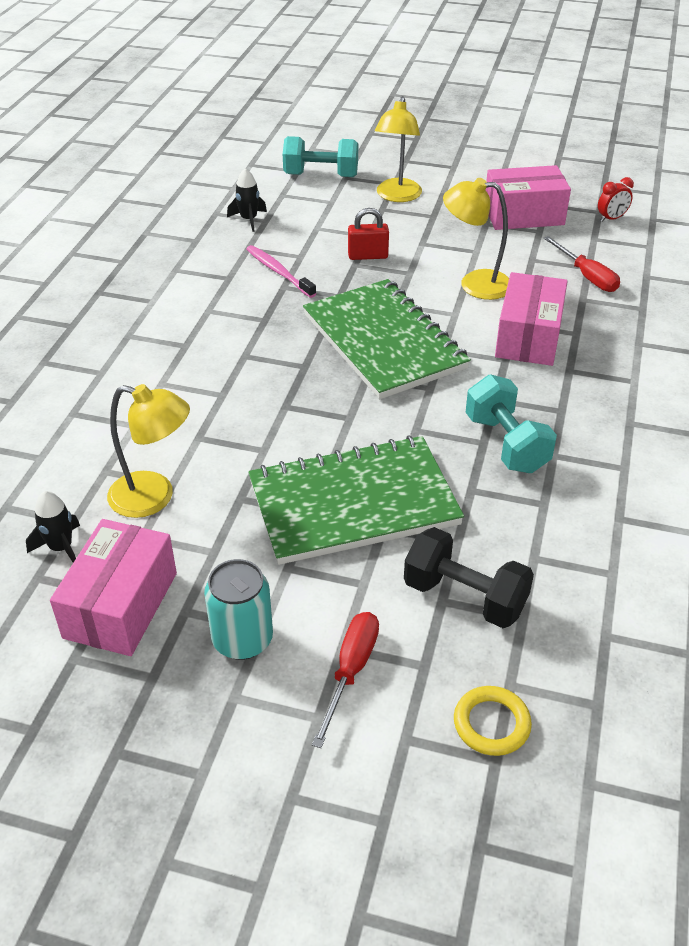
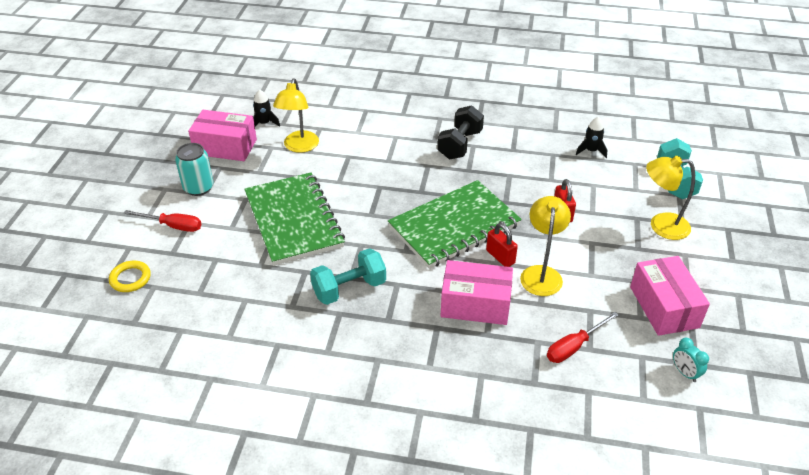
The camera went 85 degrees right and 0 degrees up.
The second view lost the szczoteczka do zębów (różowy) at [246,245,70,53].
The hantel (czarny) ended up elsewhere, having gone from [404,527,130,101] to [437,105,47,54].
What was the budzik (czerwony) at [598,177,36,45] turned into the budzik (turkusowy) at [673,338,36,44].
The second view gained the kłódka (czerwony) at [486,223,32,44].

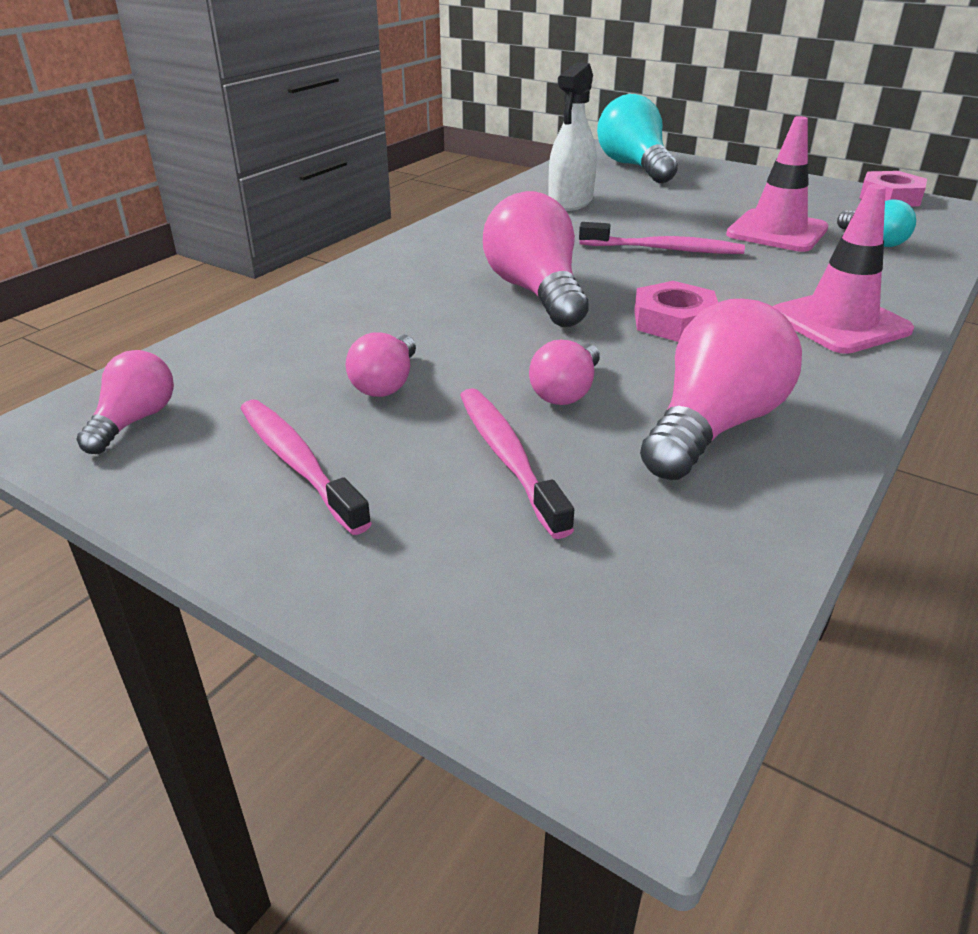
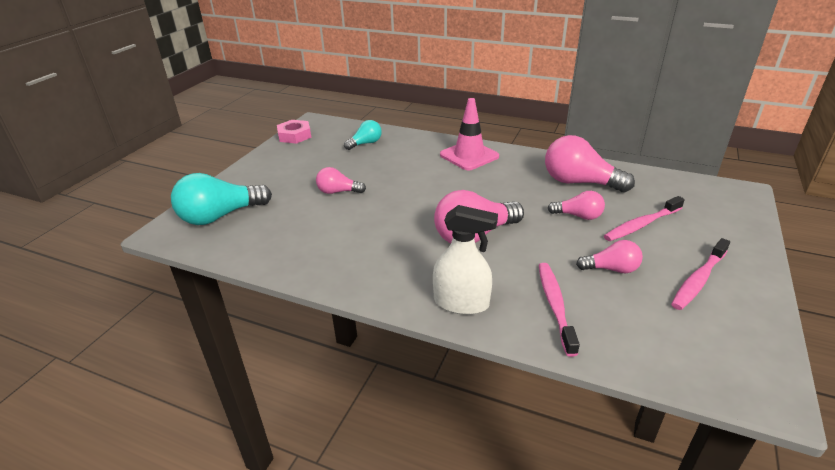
The camera went 100 degrees left and 0 degrees up.
The żarówka (różowy) ended up elsewhere, having gone from [76,350,98,104] to [316,167,50,27].
The spryskiwacz (biały) ended up elsewhere, having gone from [548,62,49,149] to [433,205,65,110].
The szczoteczka do zębów (różowy) ended up elsewhere, having gone from [579,222,166,32] to [539,263,41,94].
The second view lost the nakrętka (różowy) at [634,281,84,61].
The second view lost the pachołek (różowy) at [726,116,102,136].

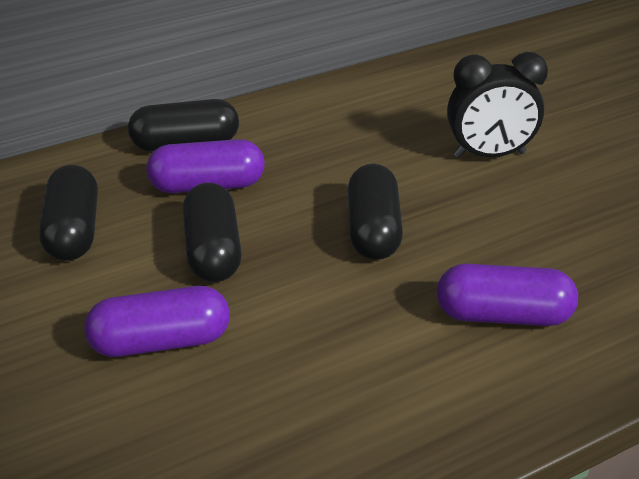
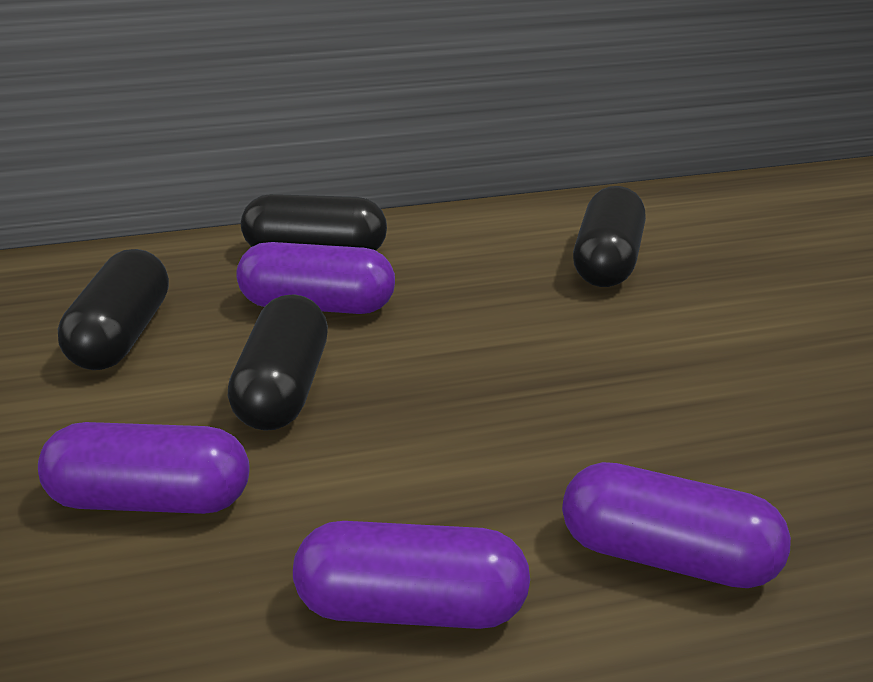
The camera went 15 degrees right and 5 degrees down.
The kapsułka (czarny) ended up elsewhere, having gone from [348,164,55,96] to [573,186,73,101].
The second view lost the budzik (czarny) at [447,52,101,106].
The second view gained the kapsułka (fioletowy) at [293,521,237,108].

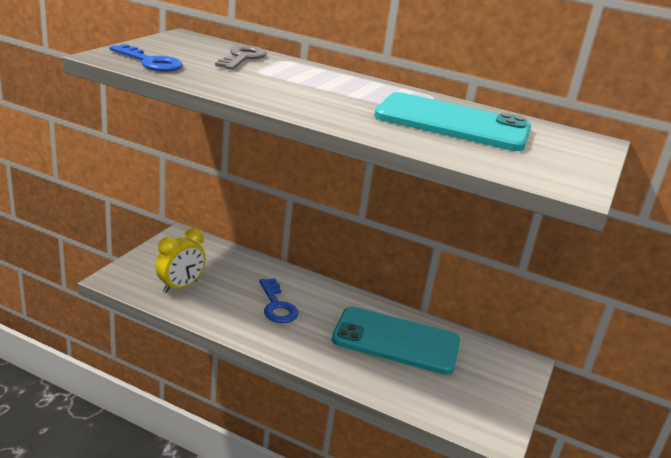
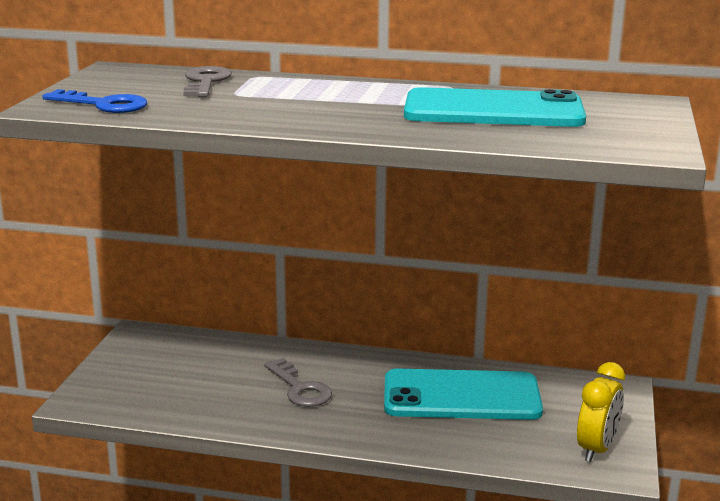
The camera went 10 degrees left and 5 degrees down.
The budzik (żółty) ended up elsewhere, having gone from [155,229,51,64] to [577,362,48,100].
What was the klucz (niebieski) at [259,278,40,45] turned into the klucz (szary) at [264,358,68,49].

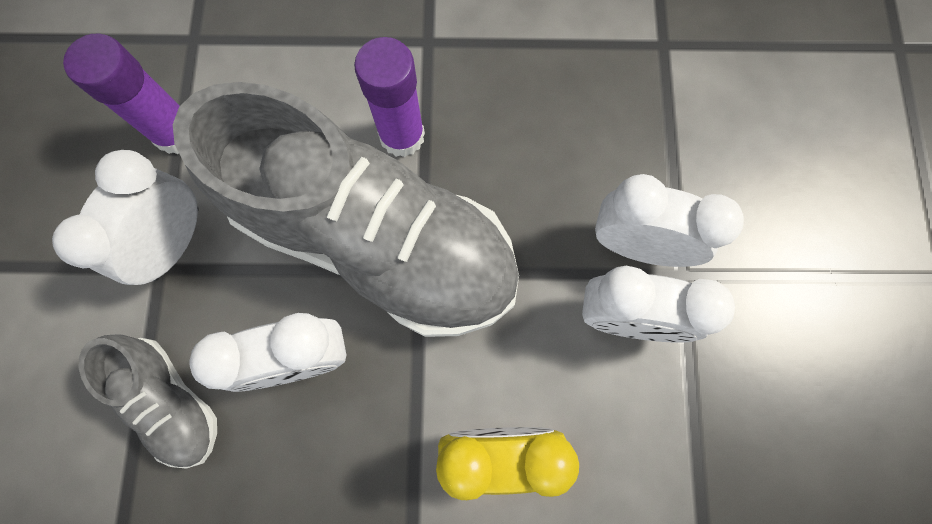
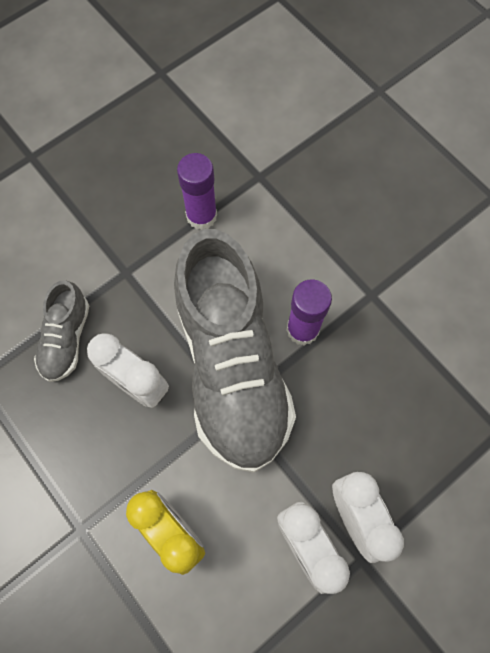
The camera went 50 degrees right and 5 degrees down.
The second view lost the budzik (biały) at [52,150,147,135].

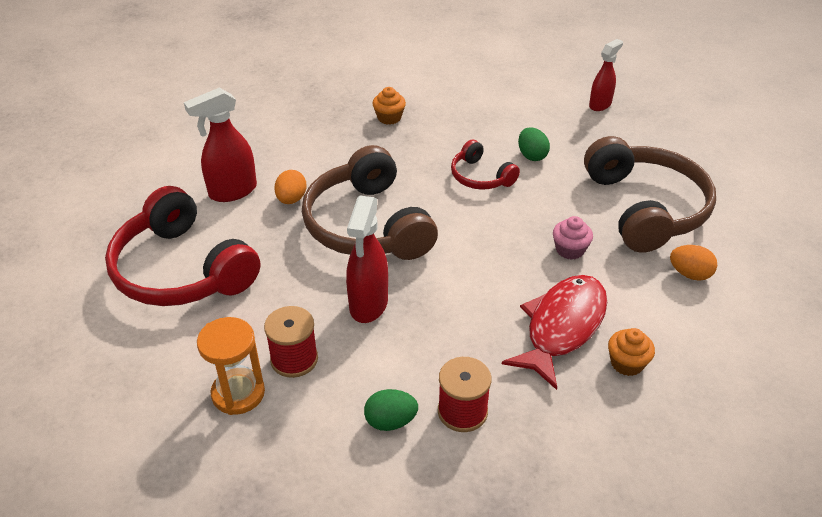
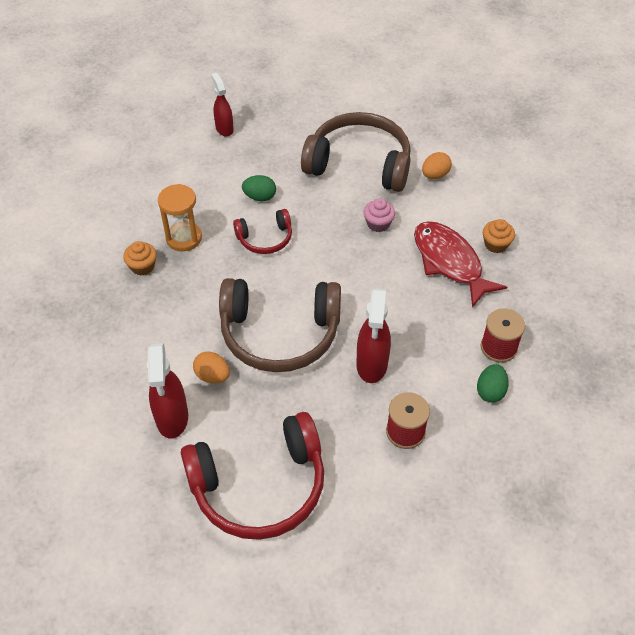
The camera went 65 degrees left and 10 degrees up.
The klepsydra (pomarańczowy) ended up elsewhere, having gone from [197,317,68,98] to [158,184,44,67].
The spryskiwacz (czerwony) at [346,196,42,127] ended up facing another way, 60 degrees clockwise from before.

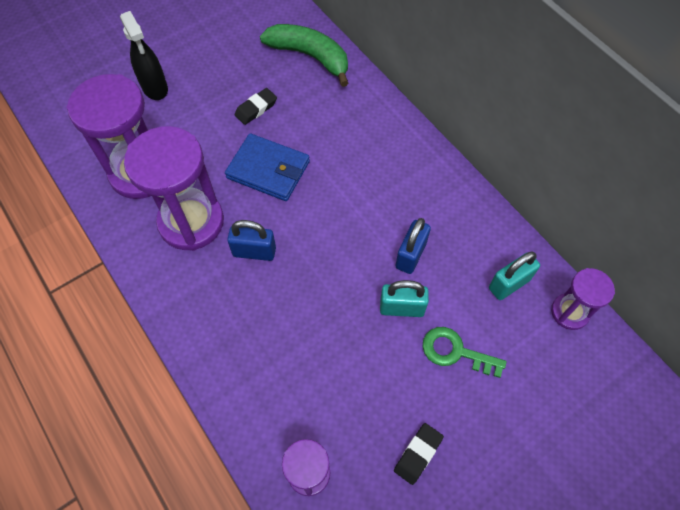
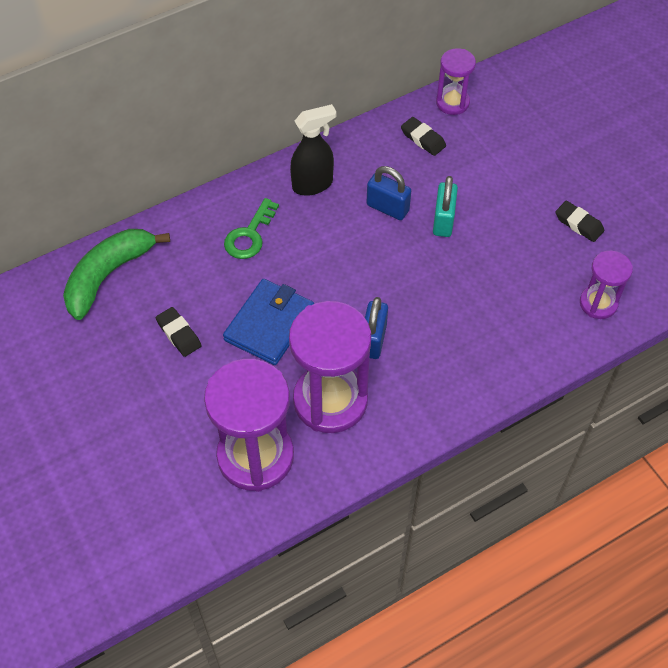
The camera went 85 degrees left and 5 degrees down.
The spryskiwacz (czarny) ended up elsewhere, having gone from [120,11,48,89] to [290,104,46,92].
The klucz (zielony) ended up elsewhere, having gone from [423,327,84,51] to [224,198,55,61].
Where the kłódka (turkusowy) stood at [489,251,51,49], the gumka do mazania (czarny) came to stand at [401,117,45,39].

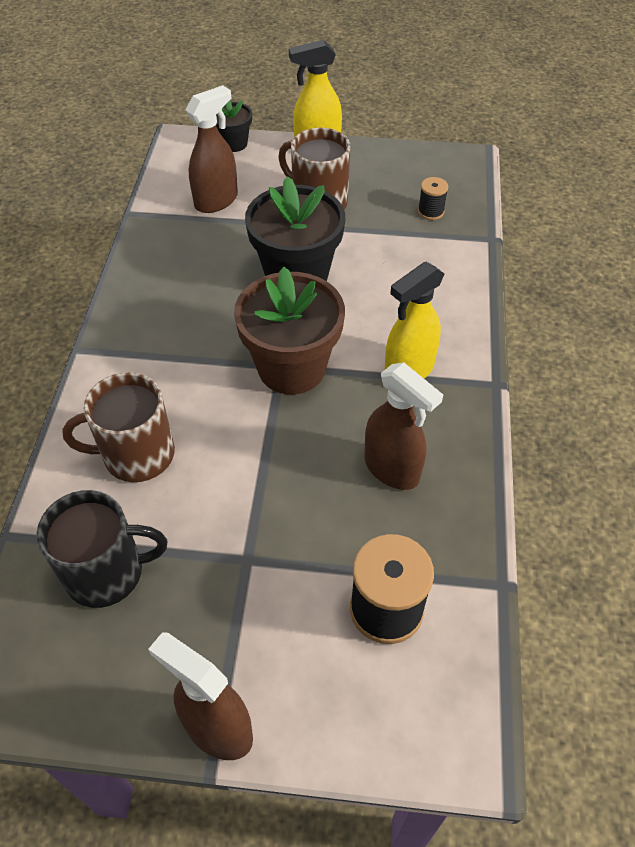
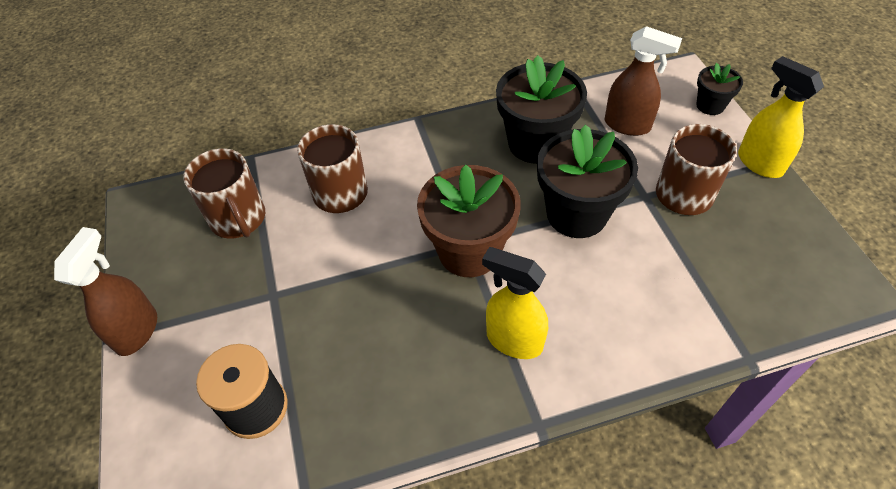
The camera went 70 degrees right and 0 degrees up.
What was the kubek (czarny) at [37,490,130,118] turned into the kubek (brązowy) at [183,148,82,90].
The second view lost the spryskiwacz (brązowy) at [364,363,79,127].
The second view lost the szpulka (czarny) at [418,177,30,43].
The second view gained the doniczka (czarny) at [496,55,91,109].

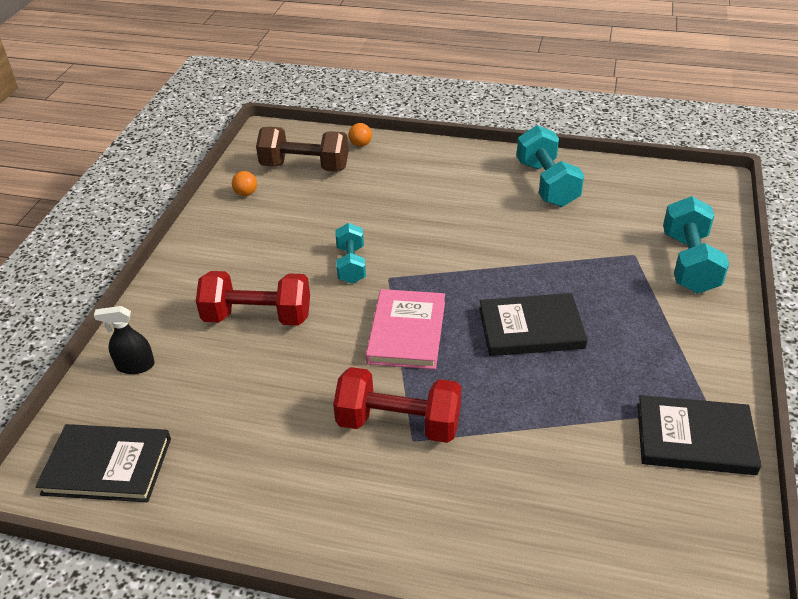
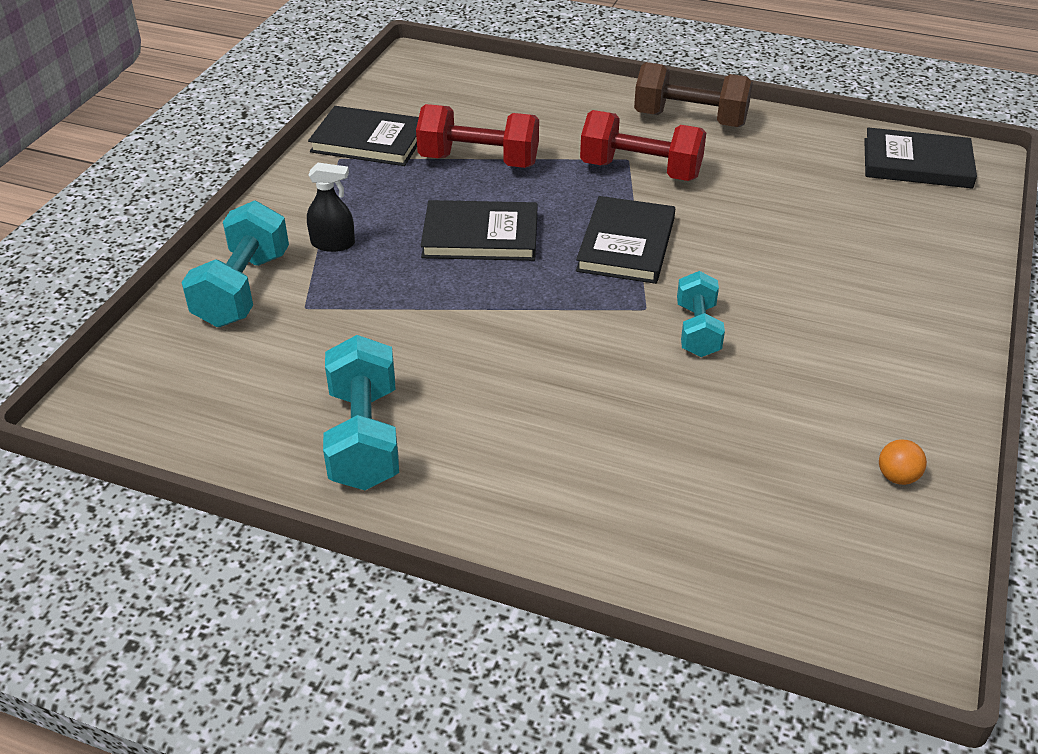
The camera went 175 degrees left and 0 degrees up.
The spryskiwacz (czarny) ended up elsewhere, having gone from [94,306,61,68] to [307,163,48,89].
The hantel (czerwony) ended up elsewhere, having gone from [196,271,114,54] to [416,104,123,64].
The hantel (brązowy) ended up elsewhere, having gone from [256,127,93,45] to [634,62,119,65].
The second view lost the piłka (pomarańczowy) at [349,123,23,24].
What was the książka (różowy) at [366,289,79,80] turned into the książka (czarny) at [576,196,99,88].

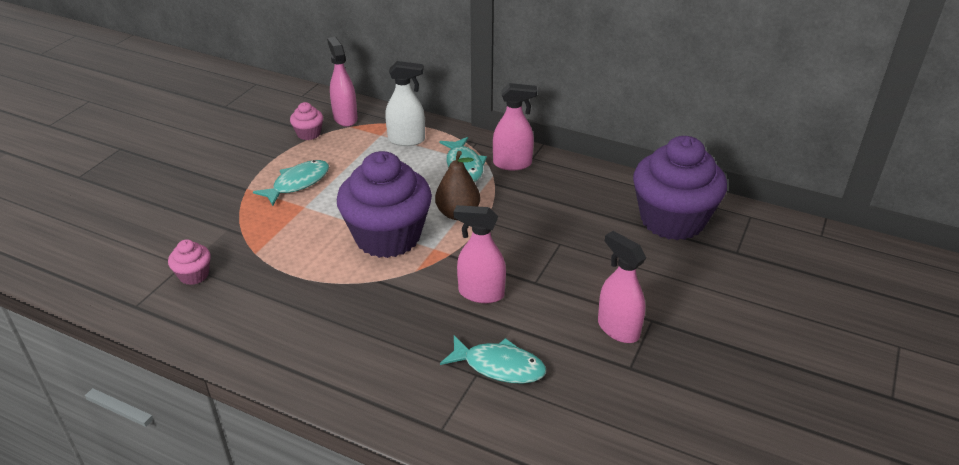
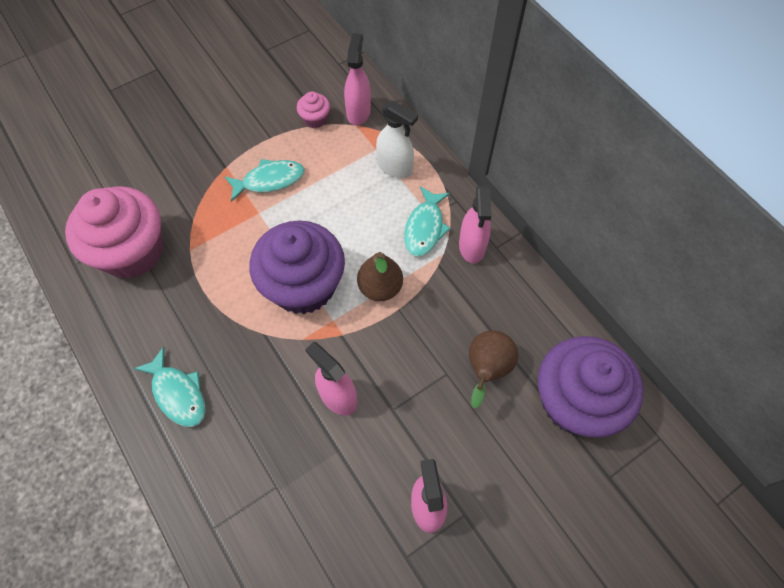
The camera went 30 degrees right and 25 degrees up.
The size of the muffinka (różowy) at [168,239,43,46] changed by a factor of 2.38.
The ryba (turkusowy) ended up elsewhere, having gone from [440,335,106,49] to [133,346,73,81].
The spryskiwacz (różowy) at [493,83,44,87] ended up facing another way, 60 degrees clockwise from before.
The second view gained the gruszka (brązowy) at [469,330,49,78].

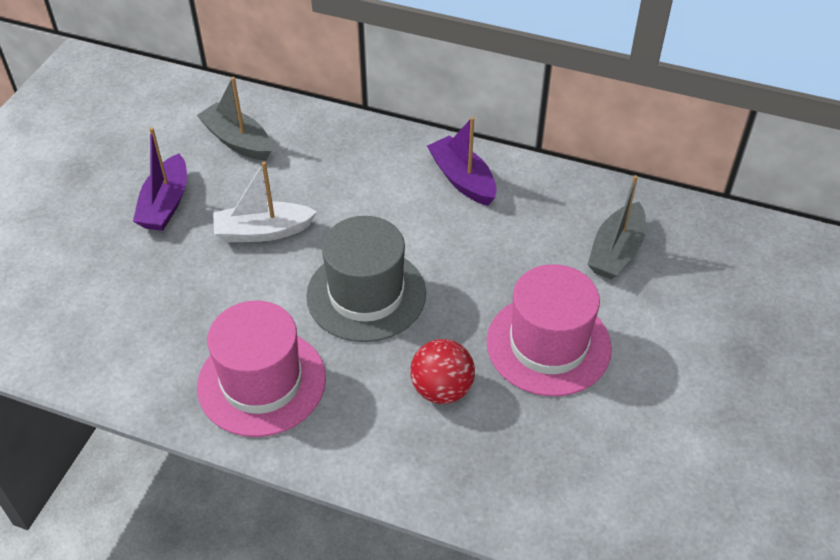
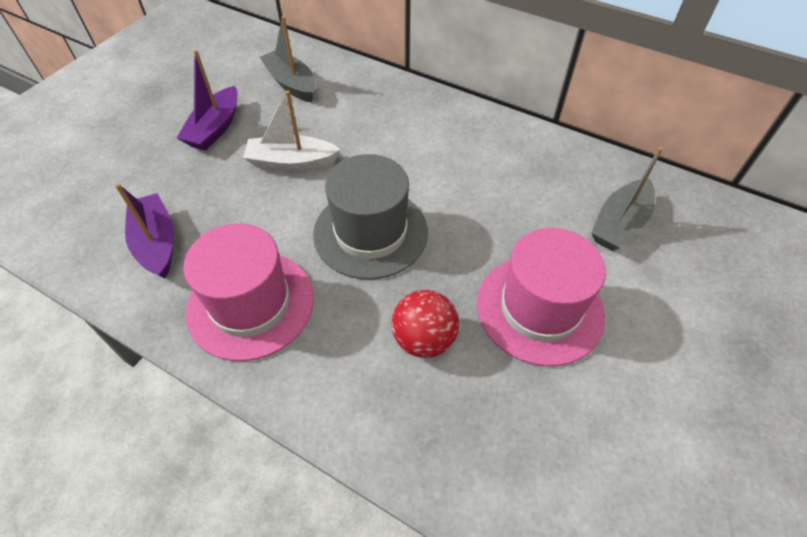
The camera went 10 degrees right and 5 degrees up.
The łódka (fioletowy) ended up elsewhere, having gone from [427,117,70,89] to [115,183,59,96].

